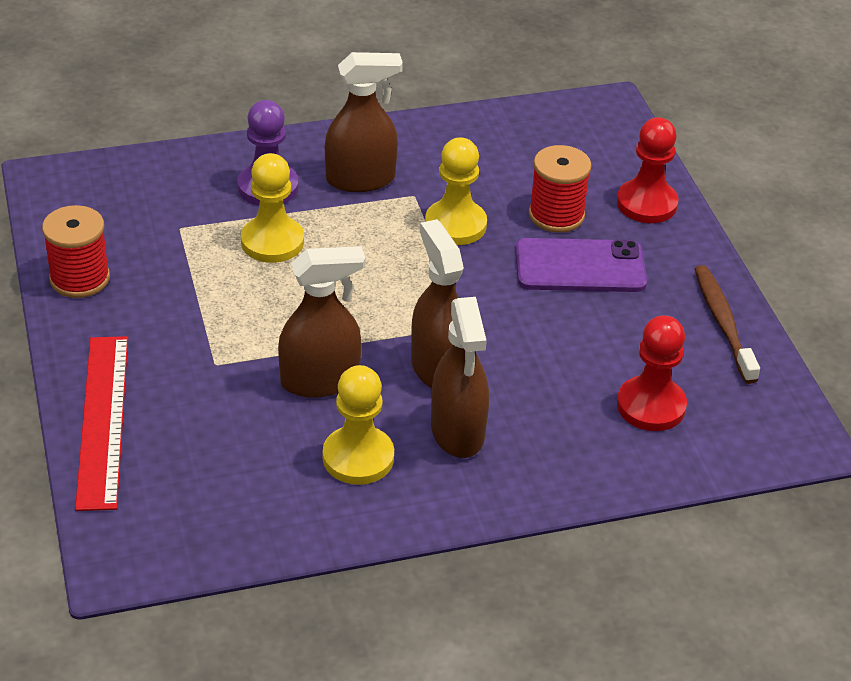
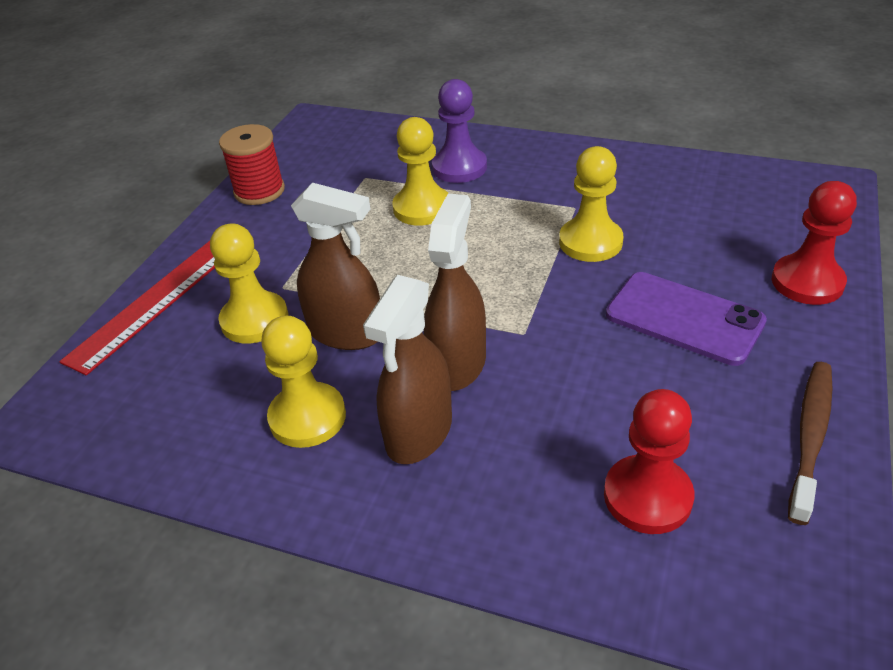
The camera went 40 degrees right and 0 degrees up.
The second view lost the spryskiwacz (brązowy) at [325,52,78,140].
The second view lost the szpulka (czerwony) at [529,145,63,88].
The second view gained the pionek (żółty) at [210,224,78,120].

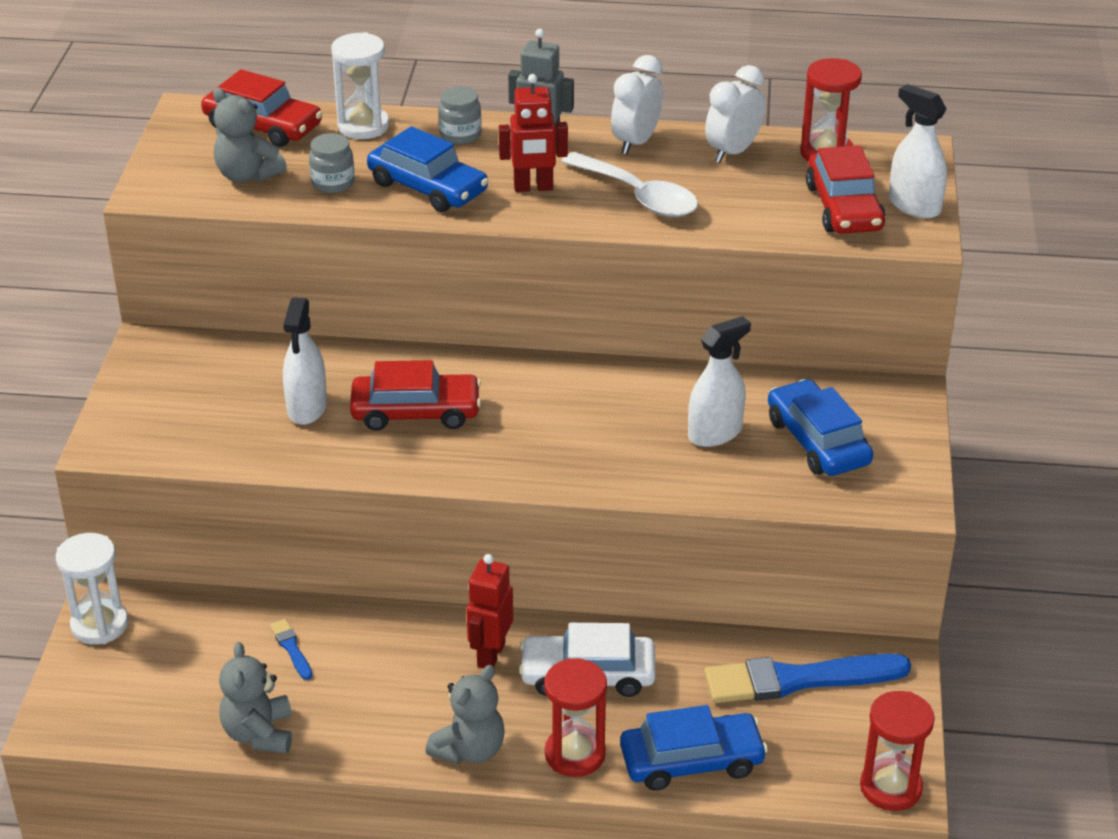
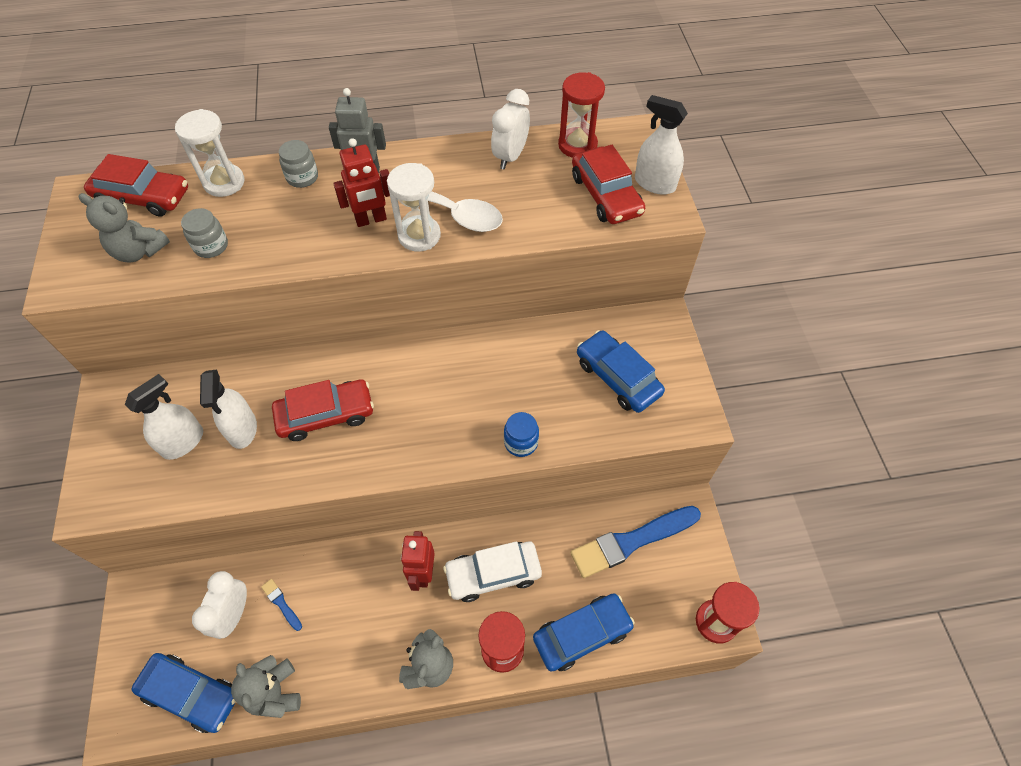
The camera went 15 degrees left and 20 degrees up.
The klepsydra (biały) ended up elsewhere, having gone from [56,533,72,112] to [387,163,54,89].
The samochód (niebieski) ended up elsewhere, having gone from [367,126,121,86] to [131,653,105,80].
The budzik (biały) ended up elsewhere, having gone from [611,55,52,99] to [192,571,55,68].
The spryskiwacz (biały) ended up elsewhere, having gone from [688,316,63,131] to [125,374,78,86].
The second view gained the słoik (niebieski) at [504,412,35,45].

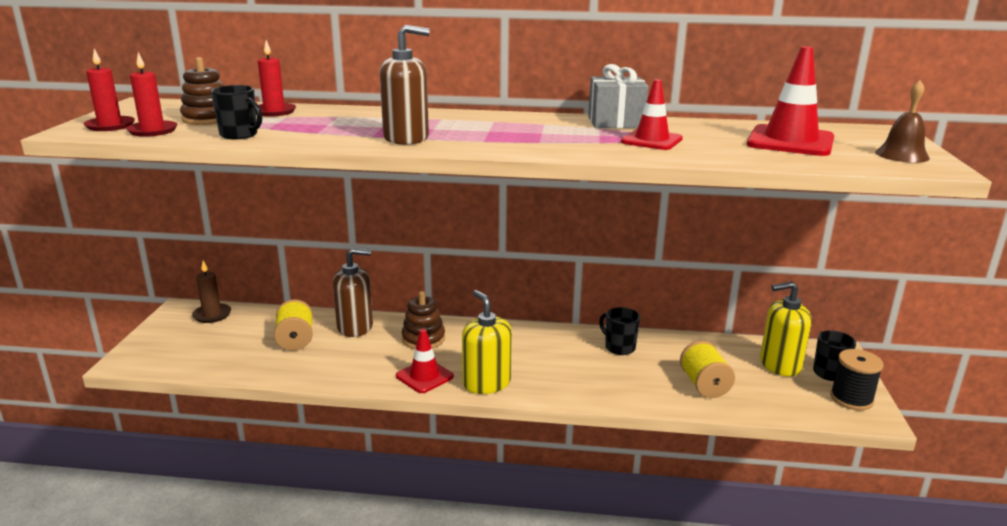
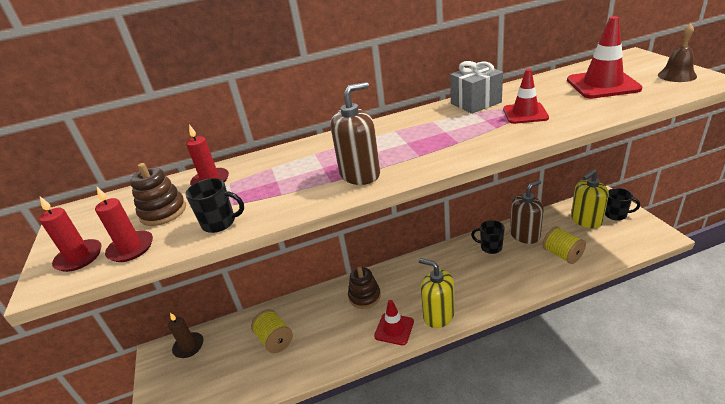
The camera went 20 degrees left and 10 degrees up.
The dozownik mydła (brązowy) ended up elsewhere, having gone from [333,248,40,89] to [510,180,34,64].
The second view lost the szpulka (czarny) at [830,349,54,61].

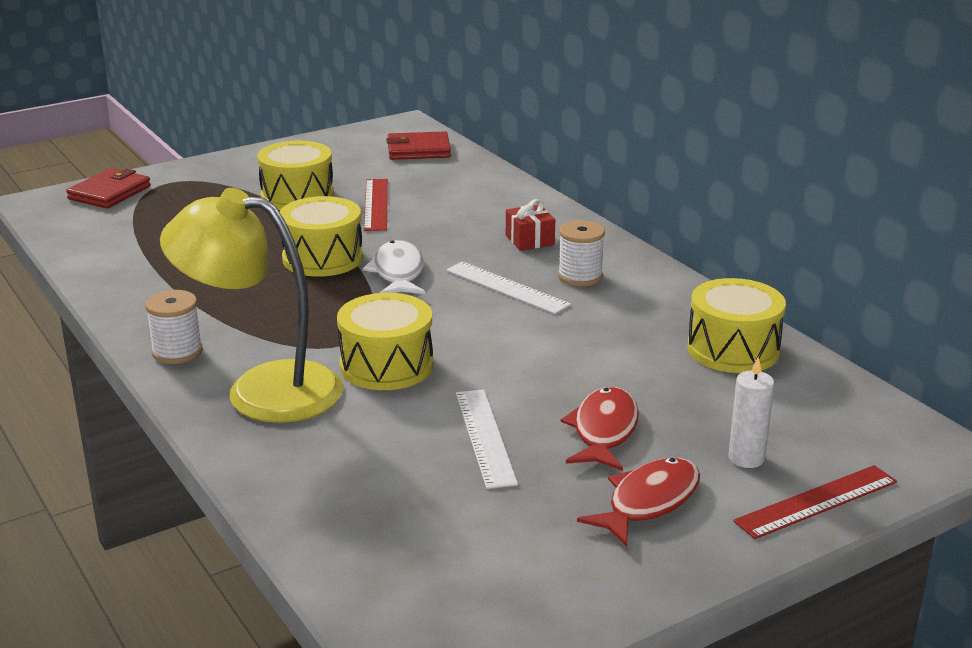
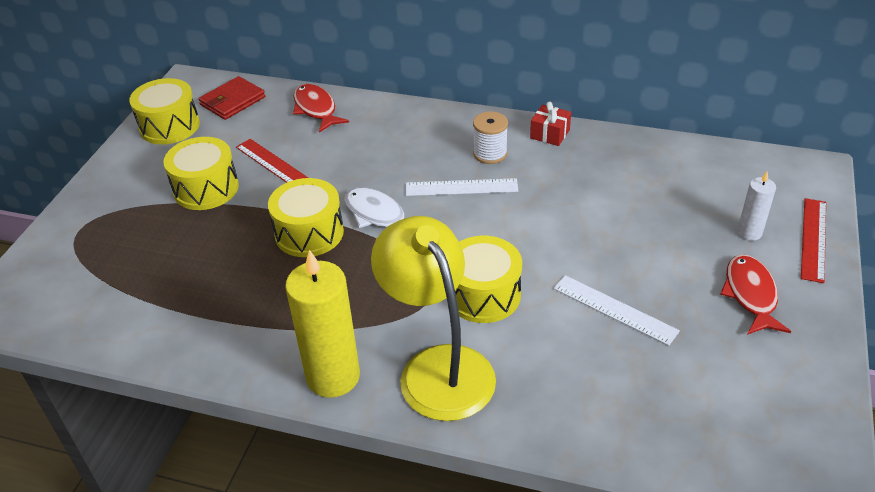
The camera went 40 degrees left and 15 degrees up.
The second view lost the portfel (czerwony) at [66,168,85,41].
Where the szpulka (biały) stood at [145,290,58,74], the świeca (żółty) came to stand at [285,250,75,148].
The lampka (żółty) at [160,188,183,235] ended up facing another way, 90 degrees clockwise from before.
The prezent (czerwony) ended up elsewhere, having gone from [506,199,49,52] to [530,102,41,44].
The ryba (czerwony) ended up elsewhere, having gone from [560,387,79,84] to [293,84,56,49].
The bęben (żółty) ended up elsewhere, having gone from [687,278,99,95] to [129,78,71,66].

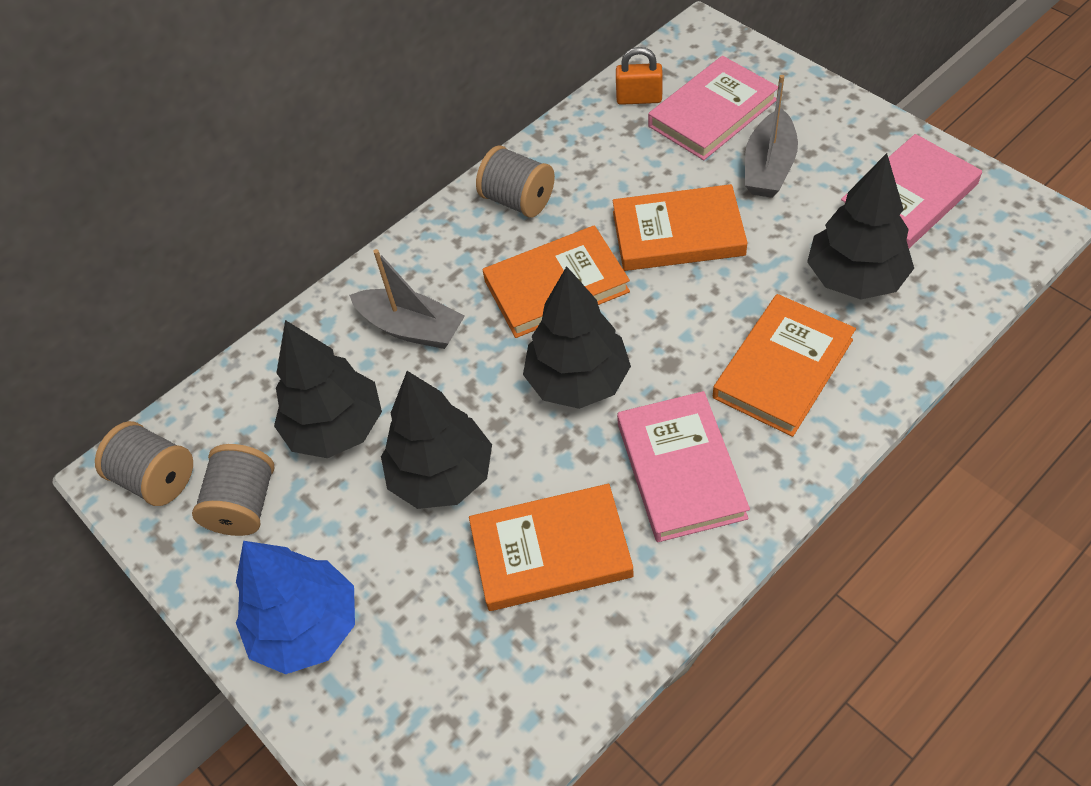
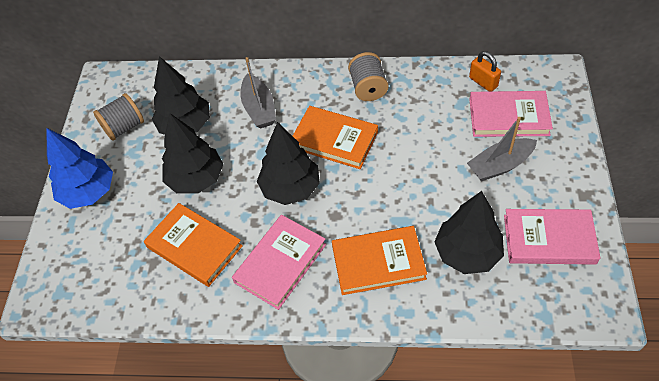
The camera went 45 degrees right and 0 degrees up.
The second view lost the szpulka (szary) at [95,421,98,85].
The second view lost the książka (pomarańczowy) at [612,184,136,87].

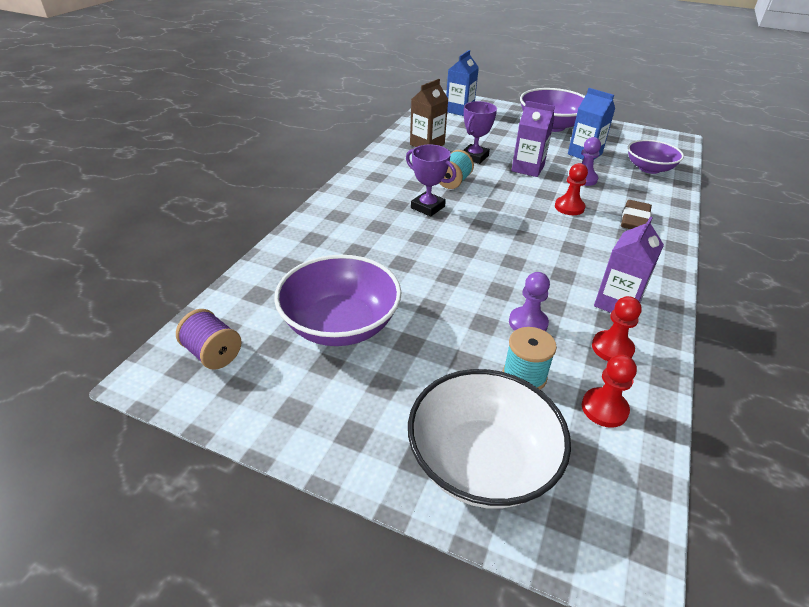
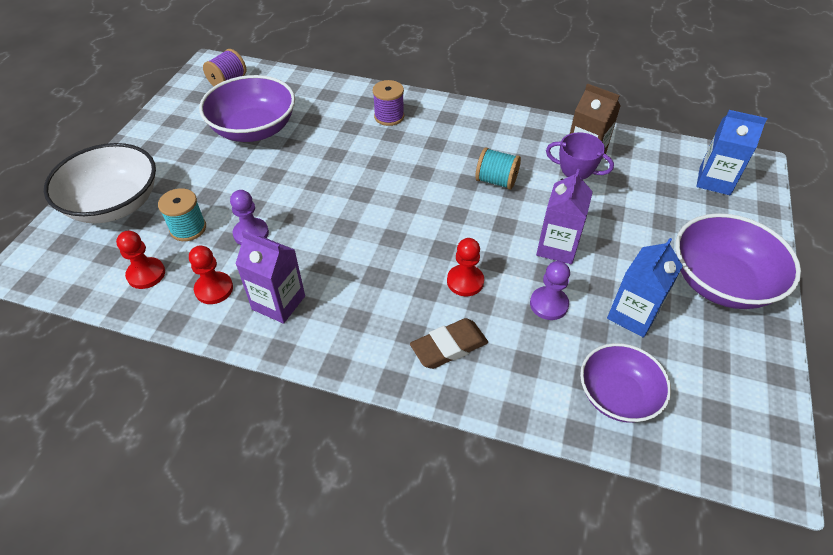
The camera went 85 degrees right and 10 degrees up.
The second view lost the puchar (fioletowy) at [406,145,50,72].
The gumka do mazania (brązowy) at [621,200,31,29] ended up facing another way, 45 degrees counterclockwise from before.
The second view gained the szpulka (fioletowy) at [373,80,31,46].

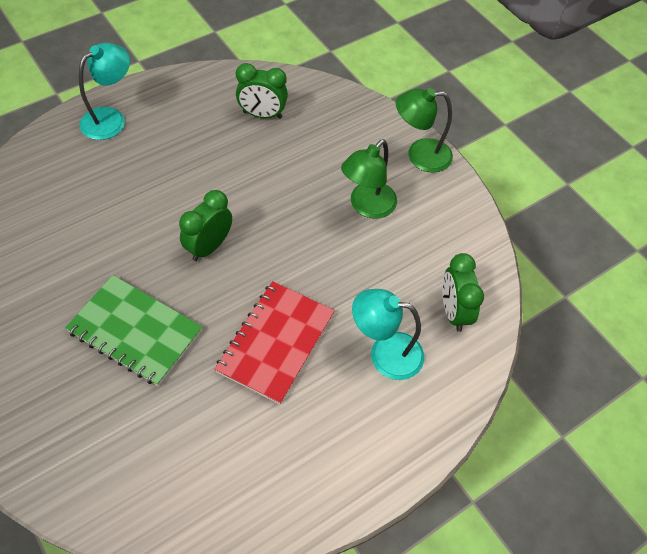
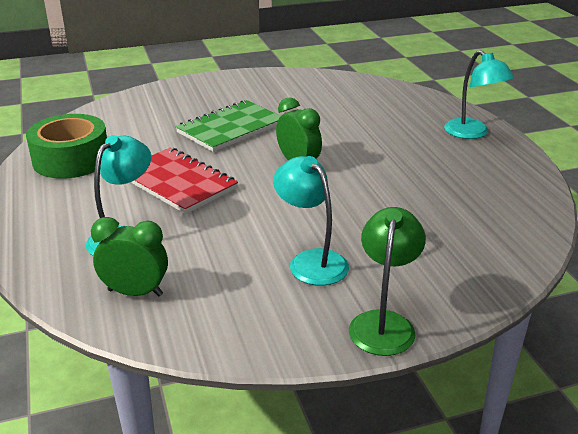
The camera went 110 degrees right and 25 degrees down.
The second view lost the budzik (zielony) at [236,63,52,56].
What was the lampka (zielony) at [341,139,56,80] turned into the lampka (turkusowy) at [273,156,76,130].
The second view gained the taśma klejąca (zielony) at [26,114,81,65].

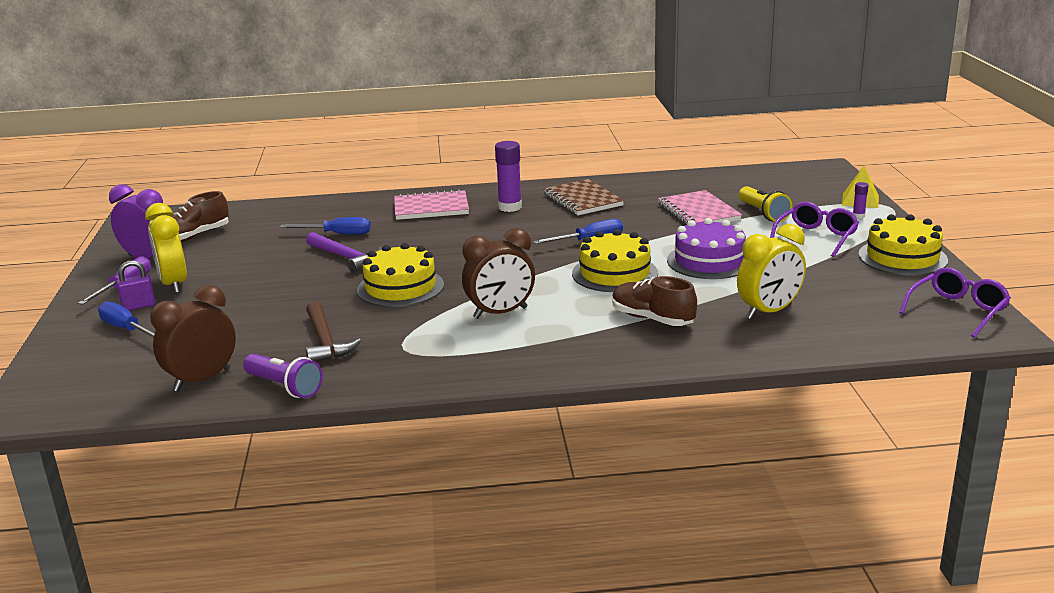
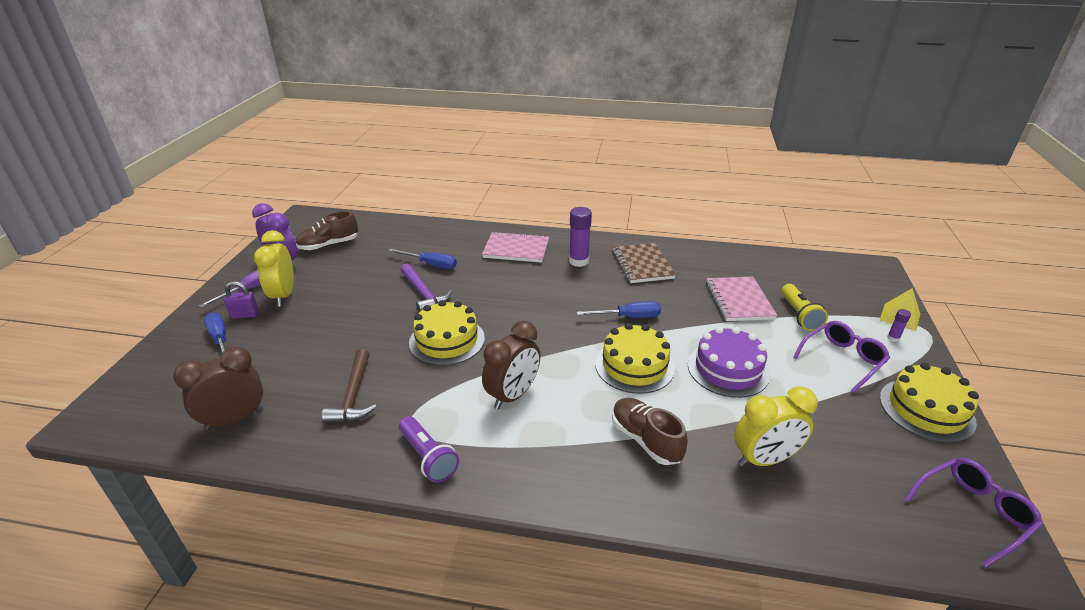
The camera went 15 degrees right and 10 degrees up.
The latarka (fioletowy) ended up elsewhere, having gone from [243,354,80,44] to [399,416,60,67].
The budzik (brązowy) at [462,228,73,91] ended up facing another way, 45 degrees counterclockwise from before.

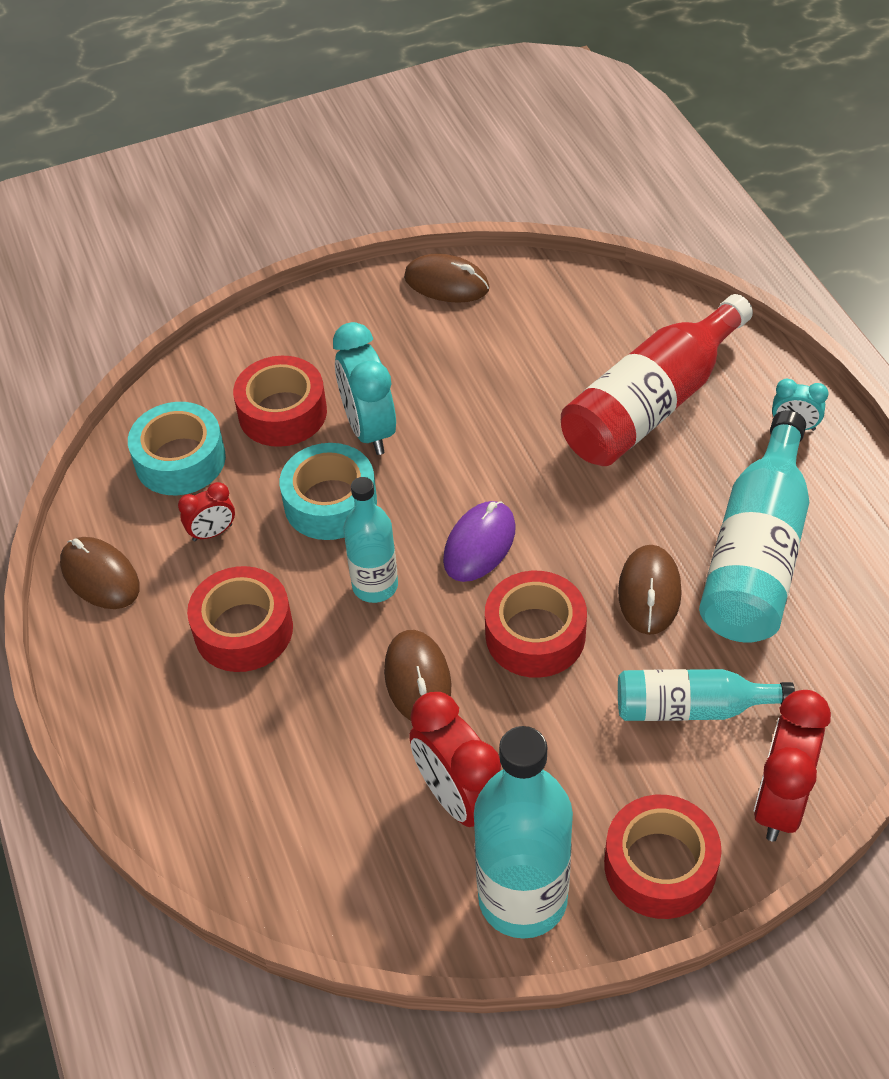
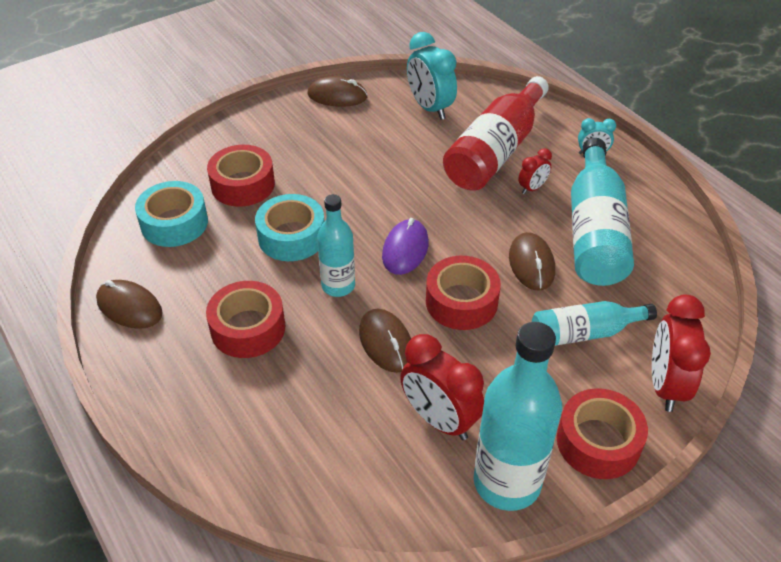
The camera went 15 degrees left and 5 degrees down.
The budzik (czerwony) ended up elsewhere, having gone from [178,482,57,59] to [518,148,34,46].
The budzik (turkusowy) ended up elsewhere, having gone from [333,322,63,133] to [407,32,50,88].

